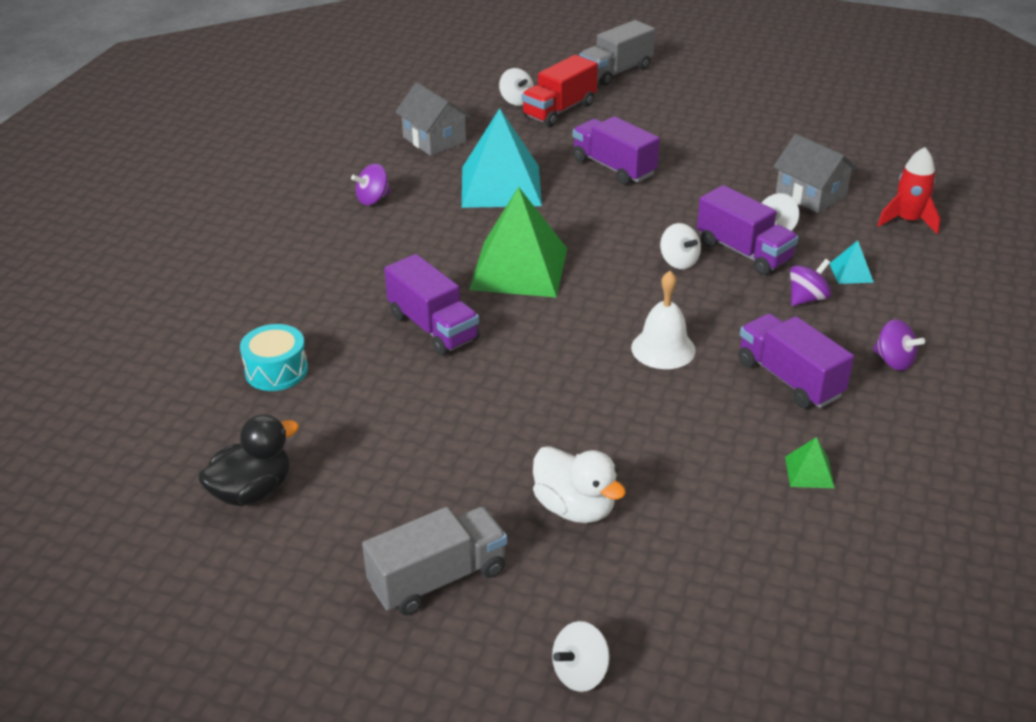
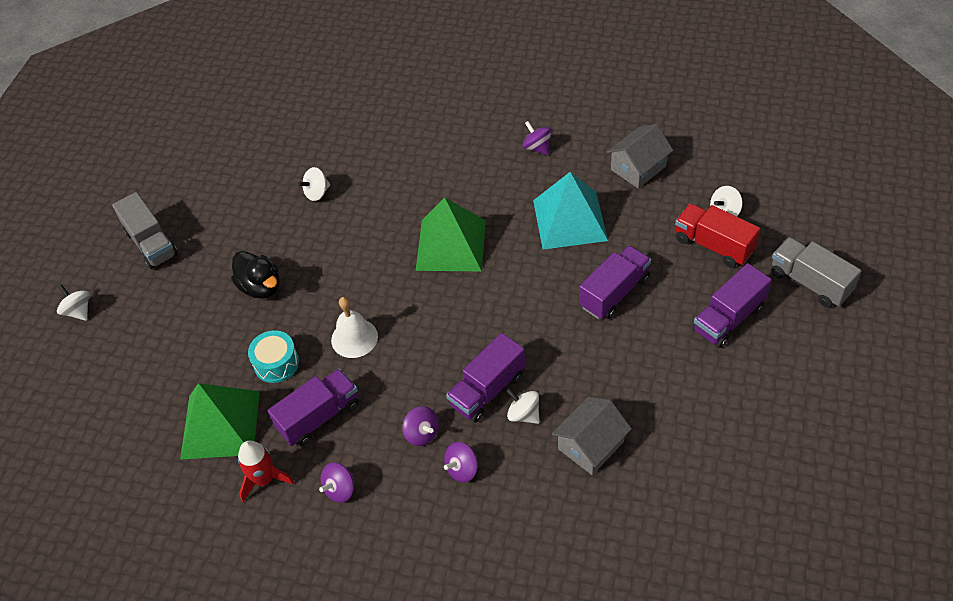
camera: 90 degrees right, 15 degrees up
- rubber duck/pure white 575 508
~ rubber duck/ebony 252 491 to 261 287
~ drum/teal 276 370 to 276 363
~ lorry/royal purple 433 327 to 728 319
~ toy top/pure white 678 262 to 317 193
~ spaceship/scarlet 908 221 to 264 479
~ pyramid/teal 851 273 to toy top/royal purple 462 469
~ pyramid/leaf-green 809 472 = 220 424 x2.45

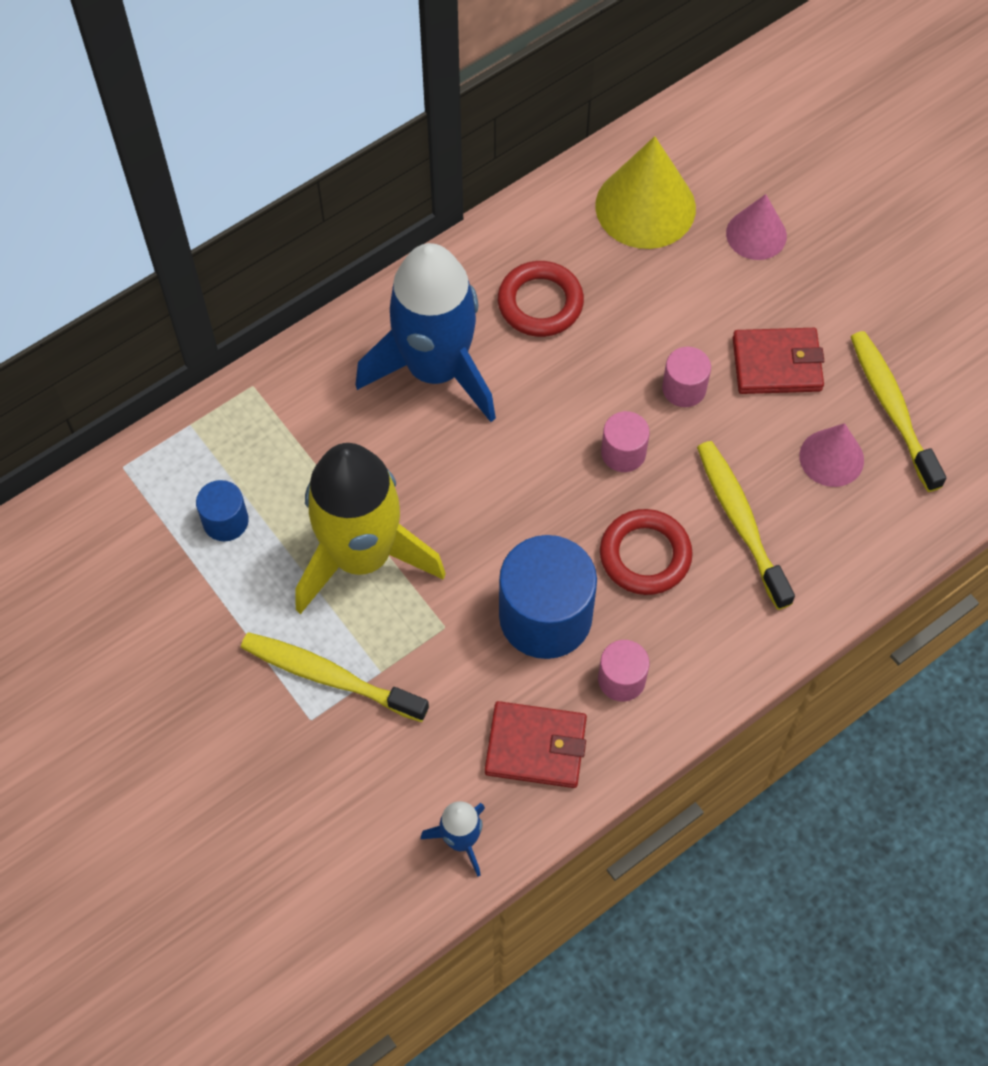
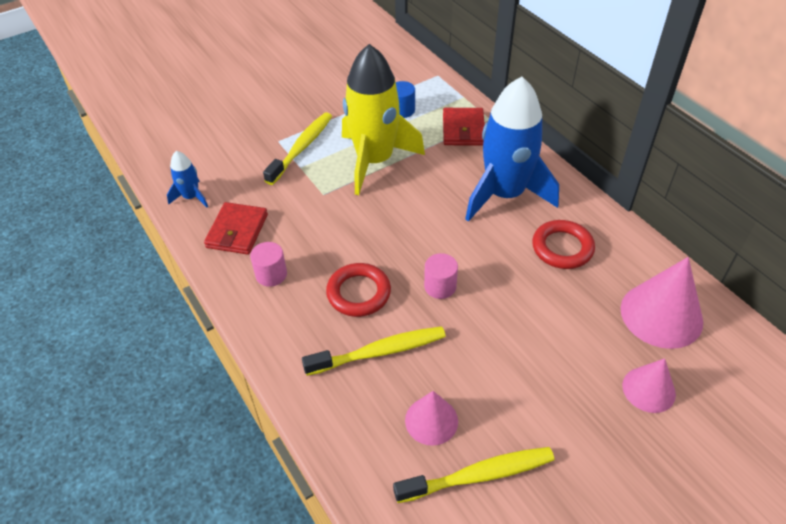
camera: 95 degrees right, 15 degrees down
- cylinder shape/blue 545 616
- cylinder shape/rosy 684 388
~ card wallet/scarlet 777 364 to 463 129
~ cone shape/golden 645 206 to cone shape/rosy 661 315

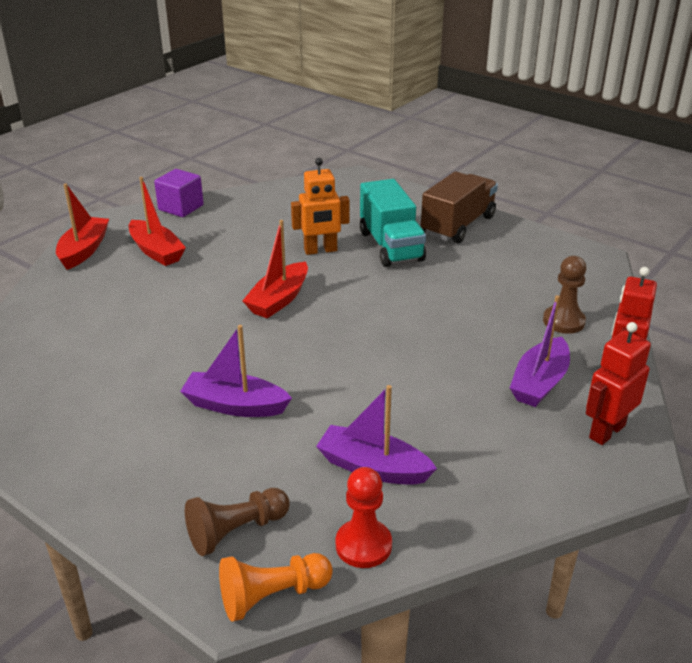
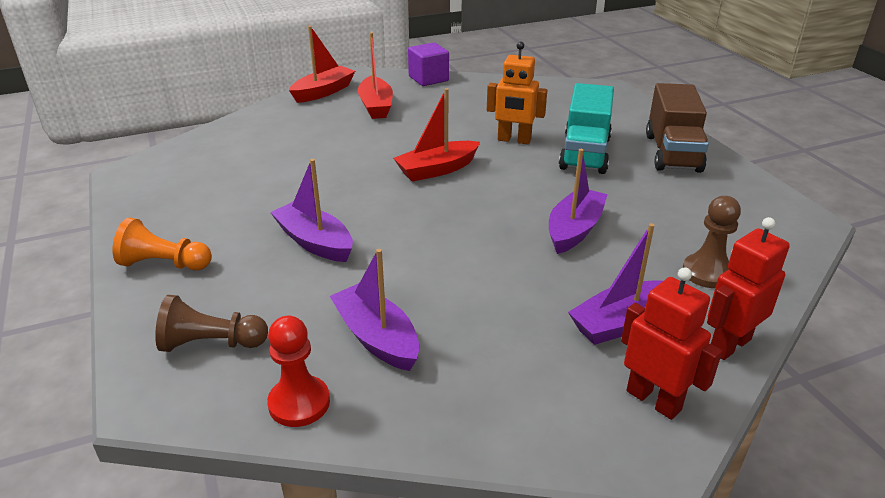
camera: 30 degrees right, 0 degrees up
+ sailboat/royal purple 574 230
~ game pawn/orange-coloured 272 596 to 164 264
~ lorry/russet 458 225 = 672 153 120 degrees clockwise
~ robot/scarlet 606 431 = 653 400 60 degrees clockwise

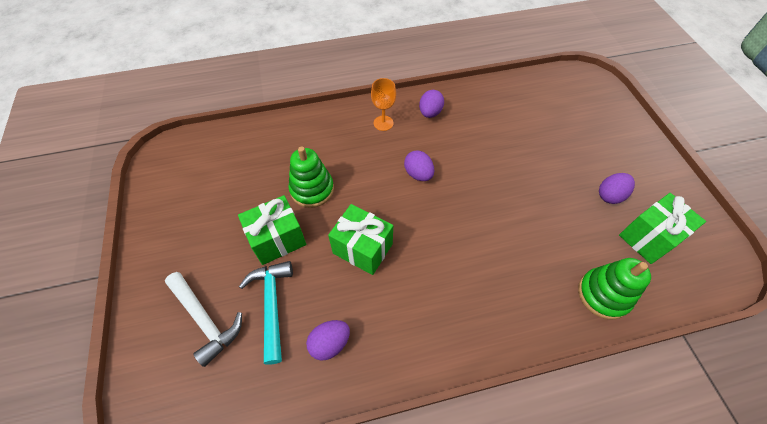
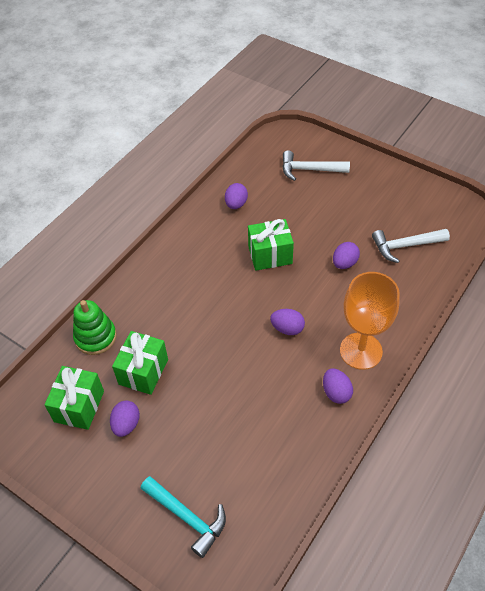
camera: 140 degrees right, 5 degrees down
+ claw hammer/pure white 405 246
~ wrapped gift/leaf-green 277 239 to 143 372
~ claw hammer/teal 272 305 to 187 517
~ stacking rings/leaf-green 312 189 to toy egg/royal purple 344 263
~ wine glass/orange-coloured 383 123 = 361 351 x1.93

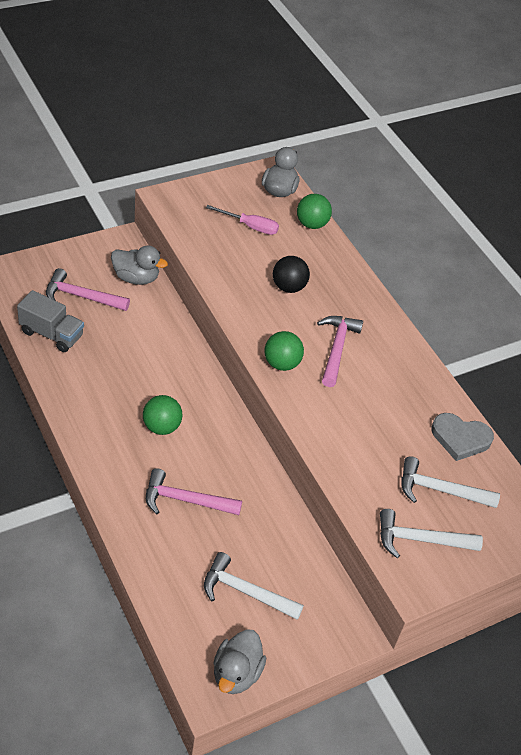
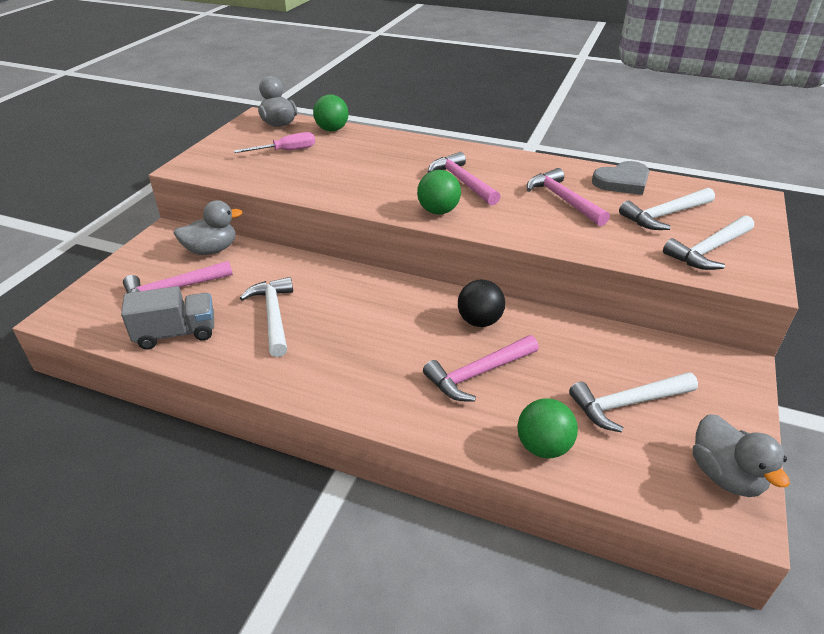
camera: 35 degrees left, 10 degrees down
+ claw hammer/pure white 273 315
+ claw hammer/rosy 563 200
~ sphere/leaf-green 161 427 to 543 447
~ sphere/ebony 288 287 to 479 321

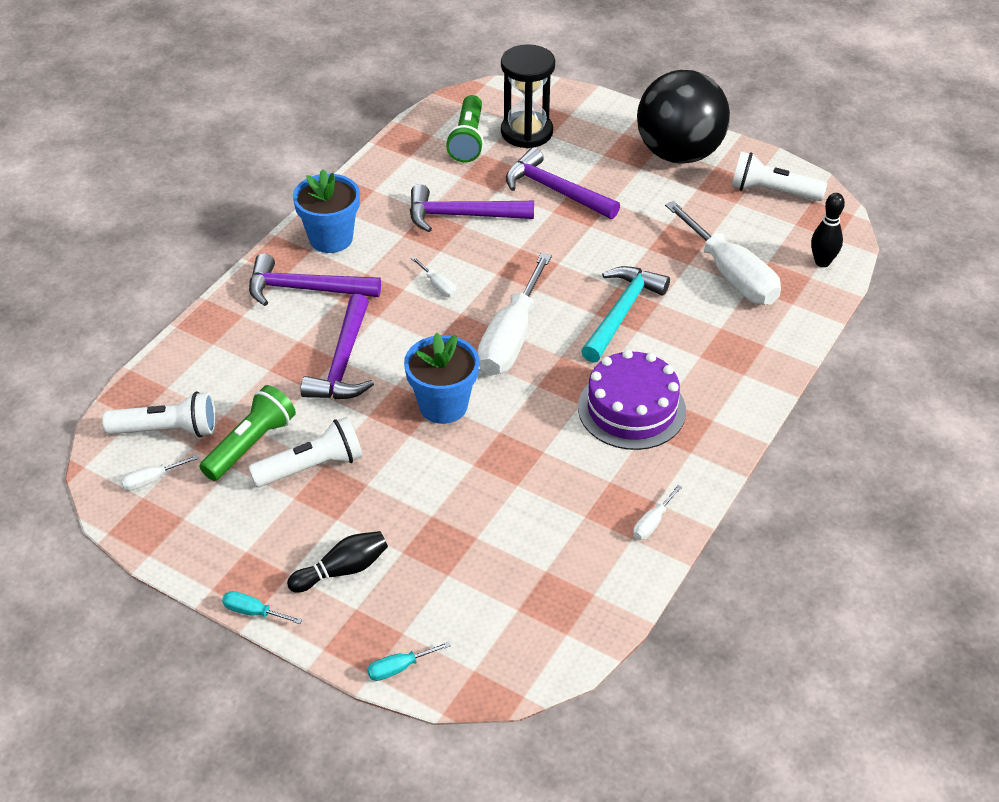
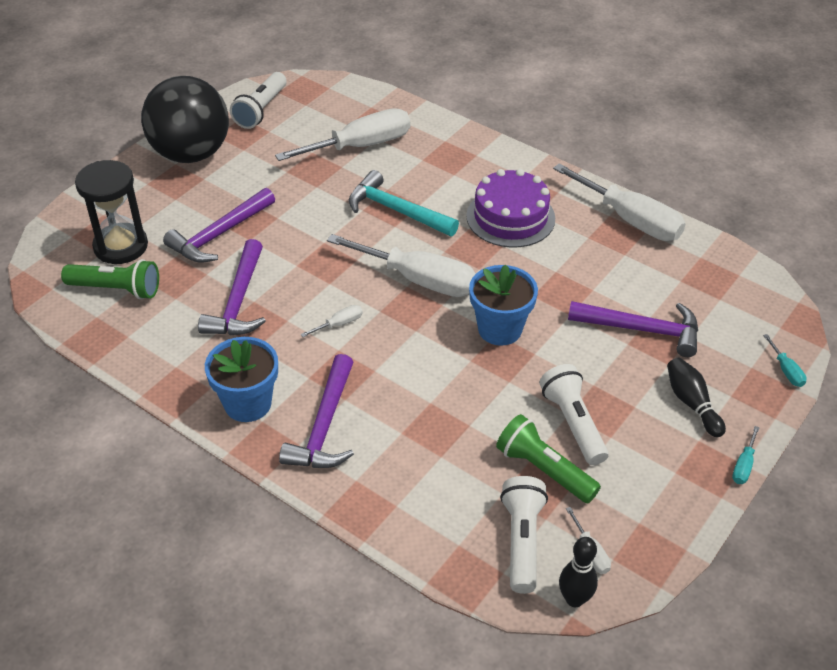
camera: 85 degrees left, 0 degrees up
~ claw hammer/royal purple 343 362 to 641 330
~ tenpin/ebony 822 262 to 574 599
~ hand screwdriver/pure white 652 523 = 630 219 x2.44

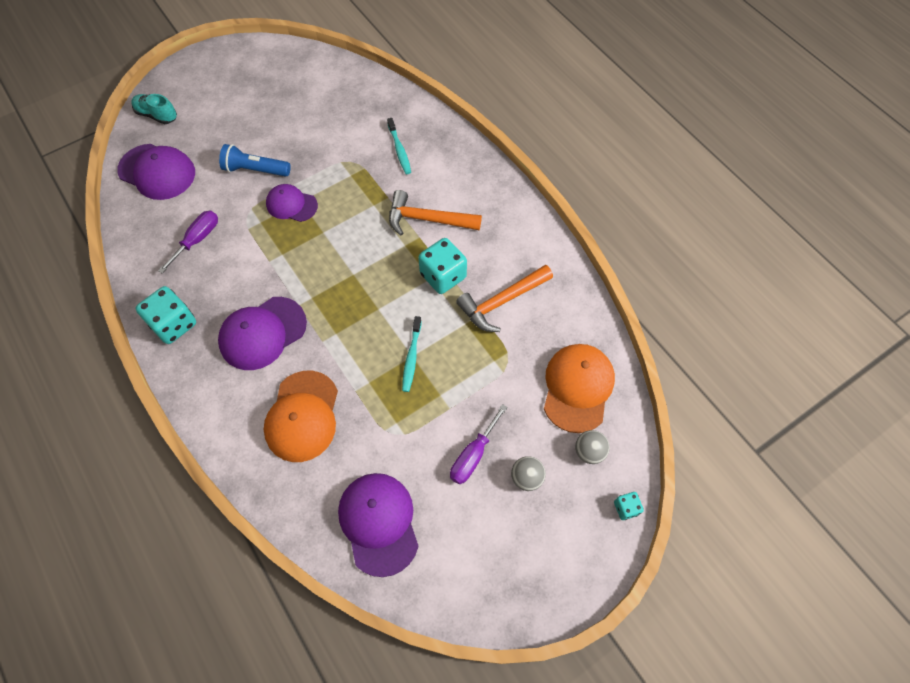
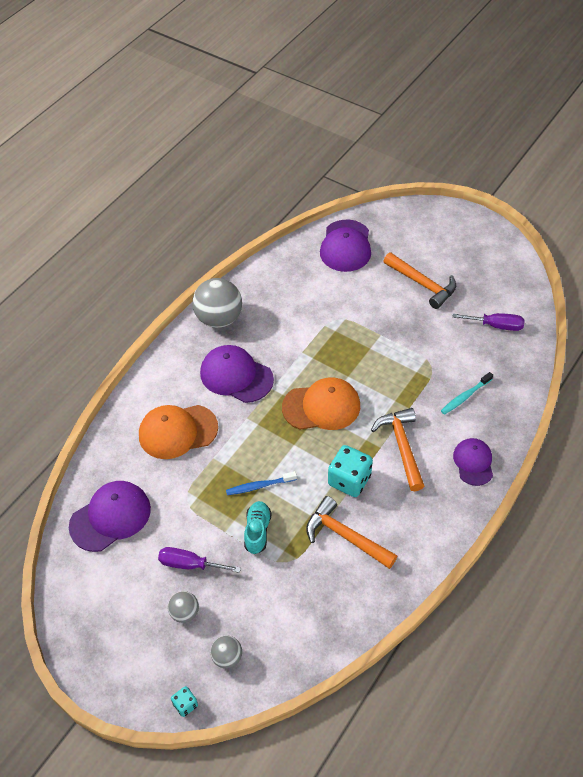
camera: 70 degrees right, 10 degrees down
- torch/blue 255 170
+ claw hammer/orange-coloured 422 284
~ lace-up shoe/teal 157 115 to 257 531
~ hand screwdriver/royal purple 197 240 to 496 326
~ cap/royal purple 291 204 to 473 462
~ cap/orange-coloured 577 388 to 321 406
~ dice/teal 174 324 to sphere/gray 219 318
~ toothbrush/teal 412 357 to toothbrush/blue 260 486

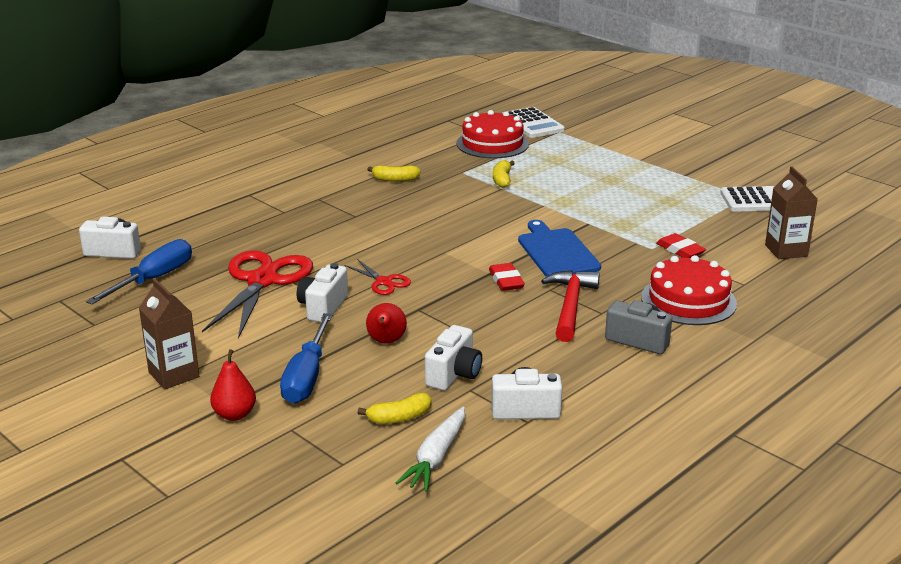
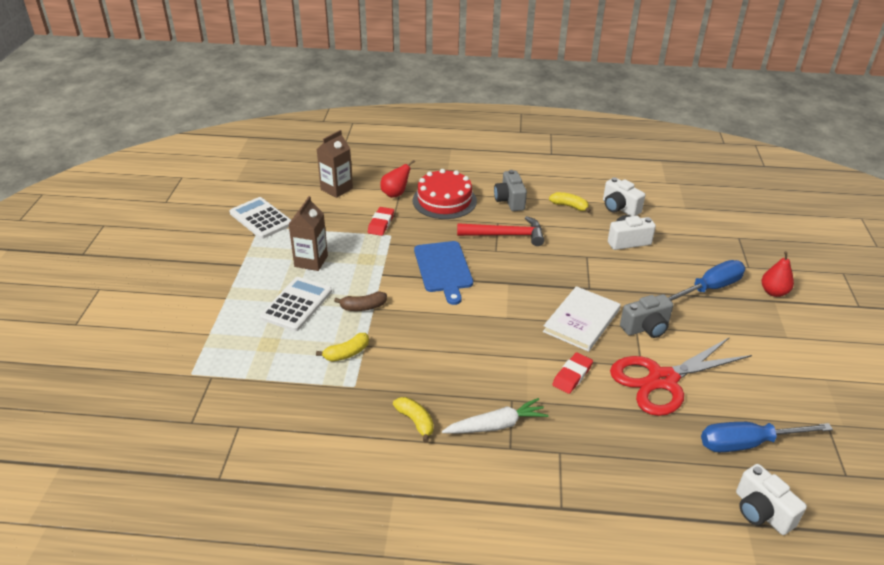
camera: 130 degrees left, 10 degrees up
- layer cake/scarlet 492 143
+ banana/russet 363 307
~ milk carton/russet 174 375 to 311 261
~ banana/golden 399 417 to 569 206
~ toy pear/scarlet 386 341 to 395 194
~ root vegetable/pure white 436 457 to 496 425
~ eraser/scarlet 506 281 to 572 375
~ pocket calculator/pure white 532 124 to 296 304
~ pair of scissors/scarlet 384 282 to hardback/pure white 581 321
~ photo camera/pure white 323 307 to photo camera/gray 646 328
~ chopping board/blue 556 252 = 443 269 45 degrees counterclockwise
~ claw hammer/scarlet 570 306 = 505 235 150 degrees counterclockwise

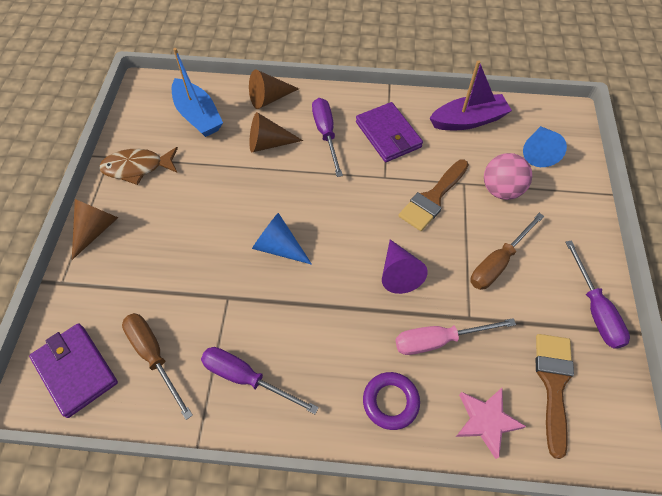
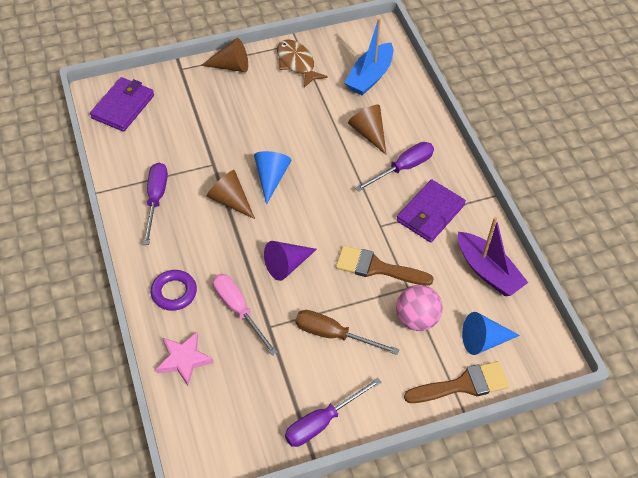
camera: 65 degrees right, 5 degrees down
- hand screwdriver/russet 154 356
~ cone shape/russet 269 98 to 230 200
~ paint brush/russet 553 384 to 463 385

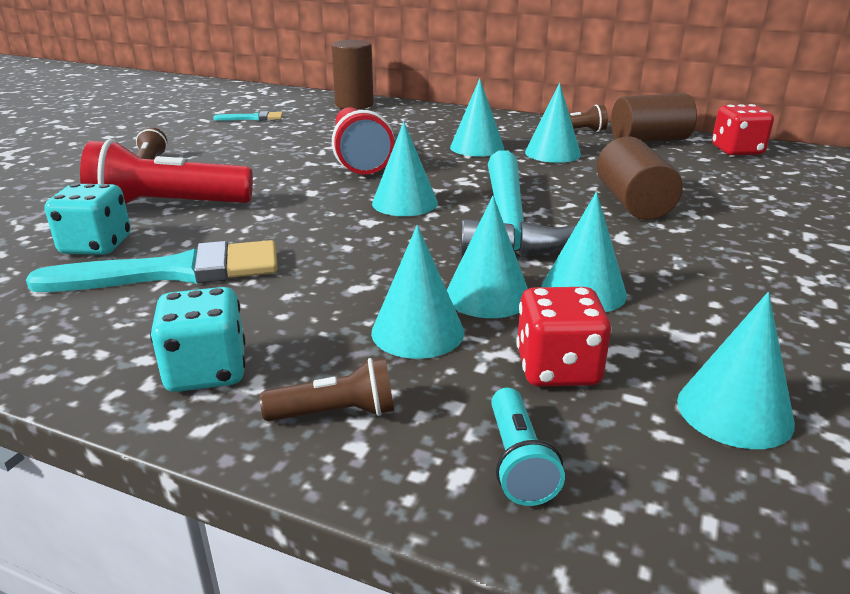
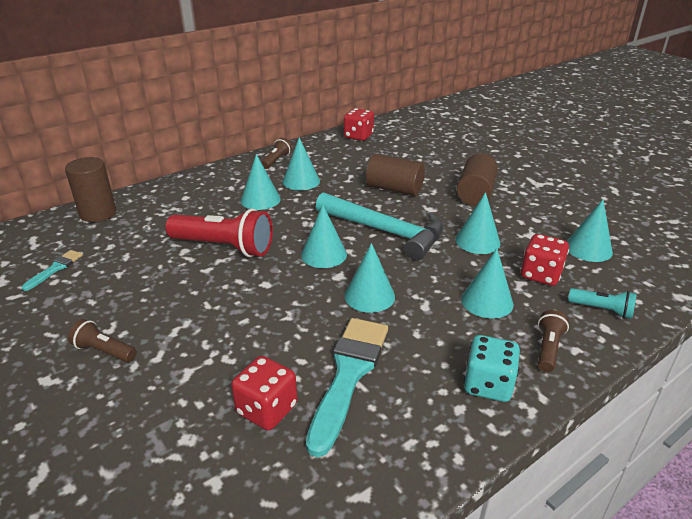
camera: 60 degrees left, 5 degrees up
- torch/scarlet 167 207
~ cone shape/teal 487 295 to 369 296
~ cylinder shape/russet 649 140 to 475 193
~ dice/teal 96 246 to dice/scarlet 267 409

